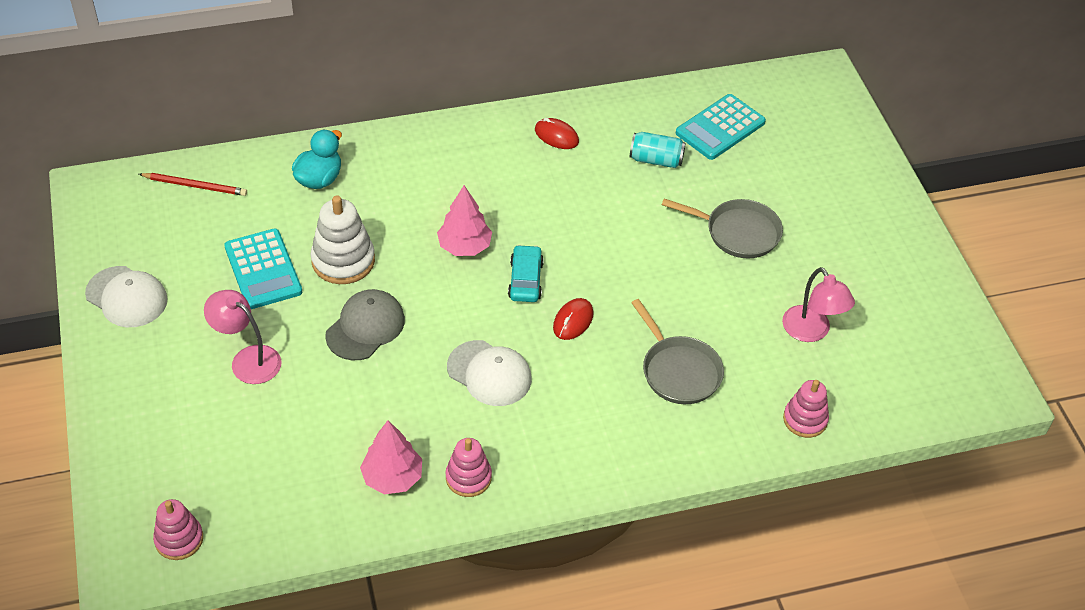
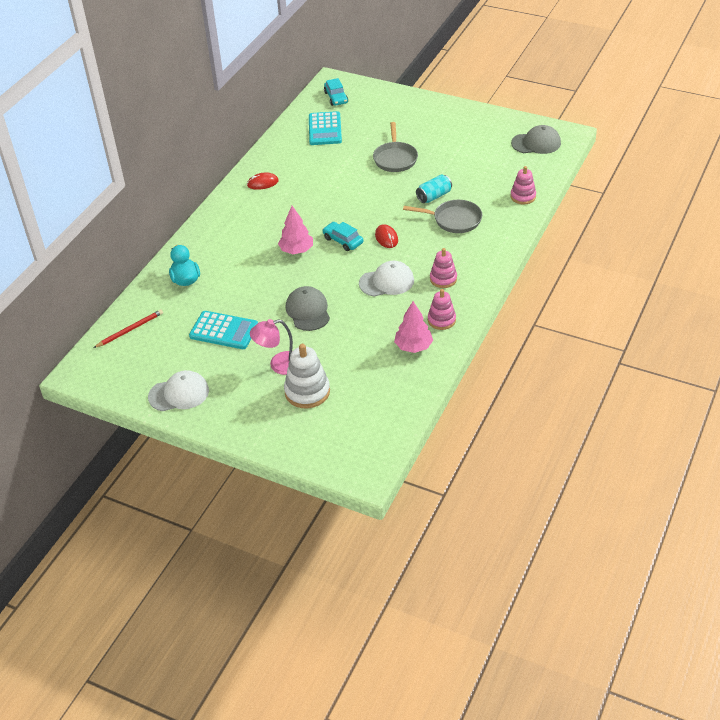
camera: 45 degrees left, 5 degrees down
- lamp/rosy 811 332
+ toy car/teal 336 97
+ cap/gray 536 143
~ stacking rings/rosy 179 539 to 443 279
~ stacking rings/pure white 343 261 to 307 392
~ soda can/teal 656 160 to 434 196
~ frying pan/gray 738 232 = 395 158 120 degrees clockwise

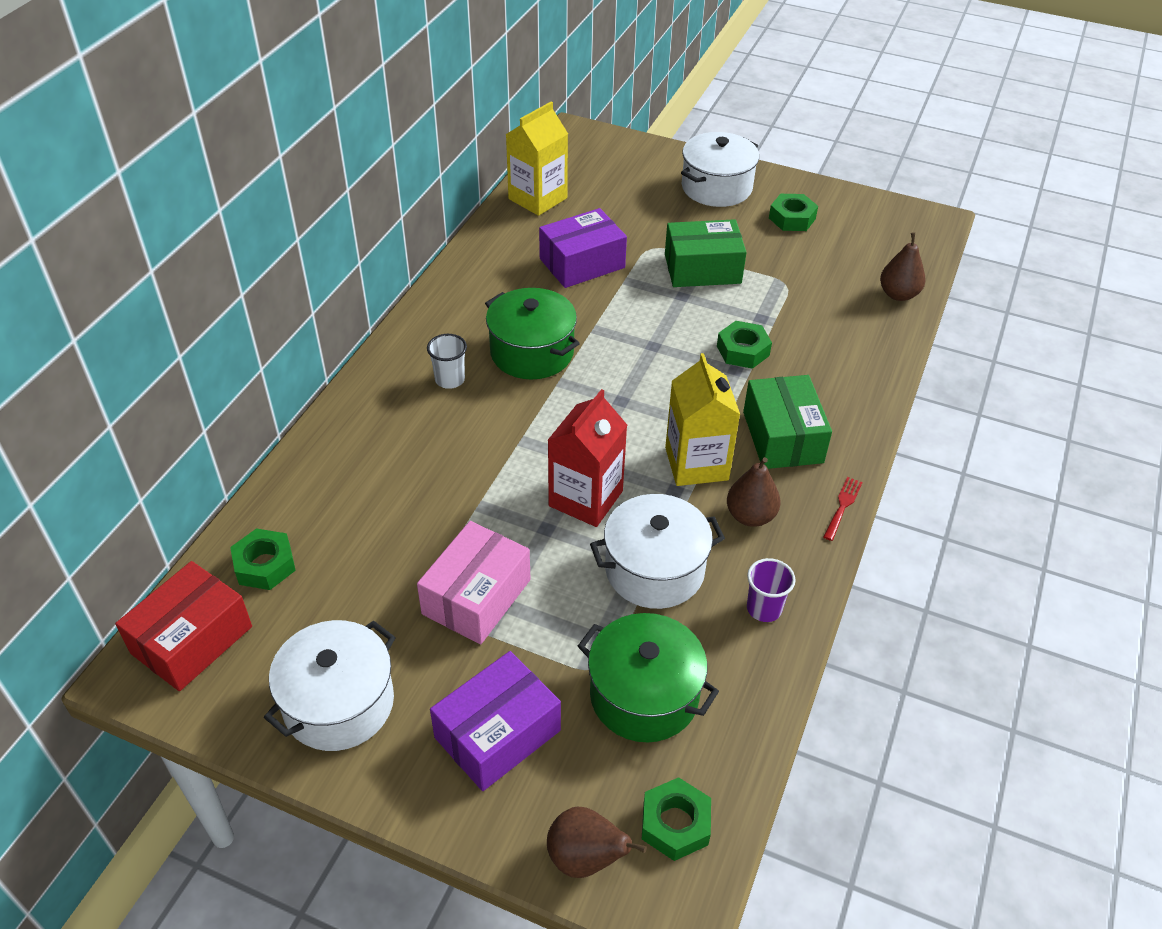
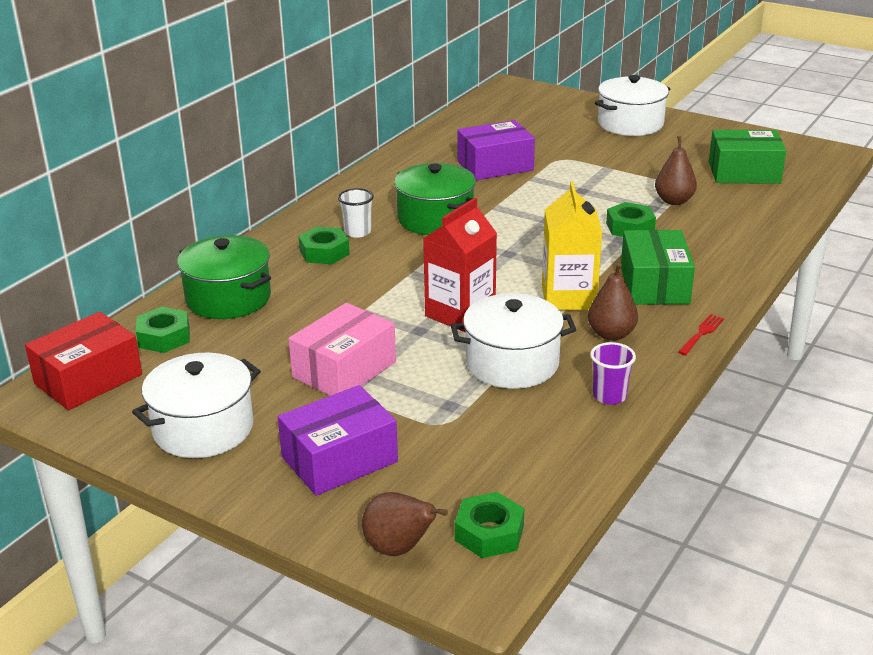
camera: 10 degrees right, 15 degrees down
- milk carton/golden 537 198
~ cooking pot/leaf-green 644 695 to 228 298
~ package/leaf-green 702 269 to 744 172
~ nut/leaf-green 792 218 to 324 252
~ toy pear/russet 898 294 to 674 201

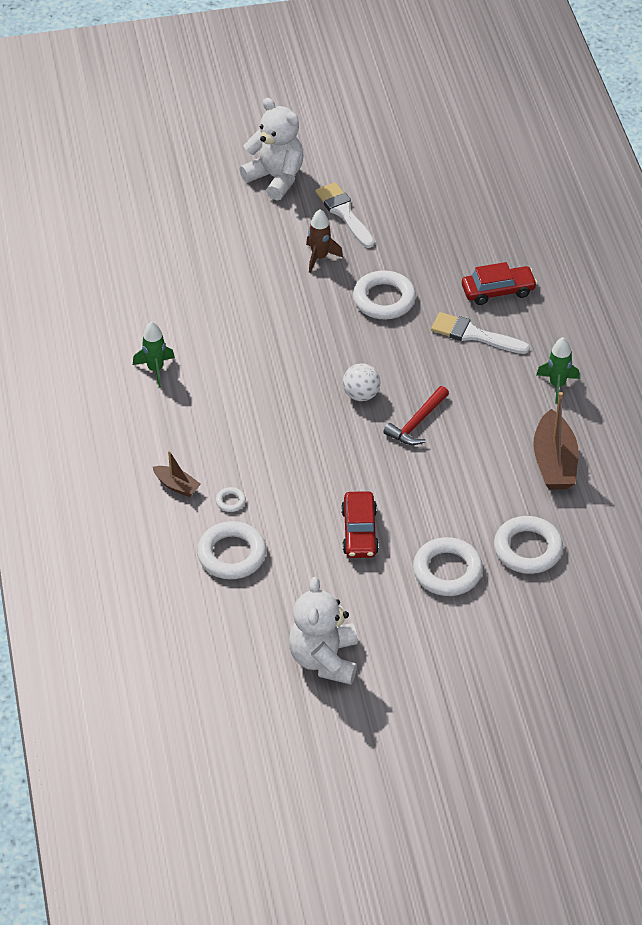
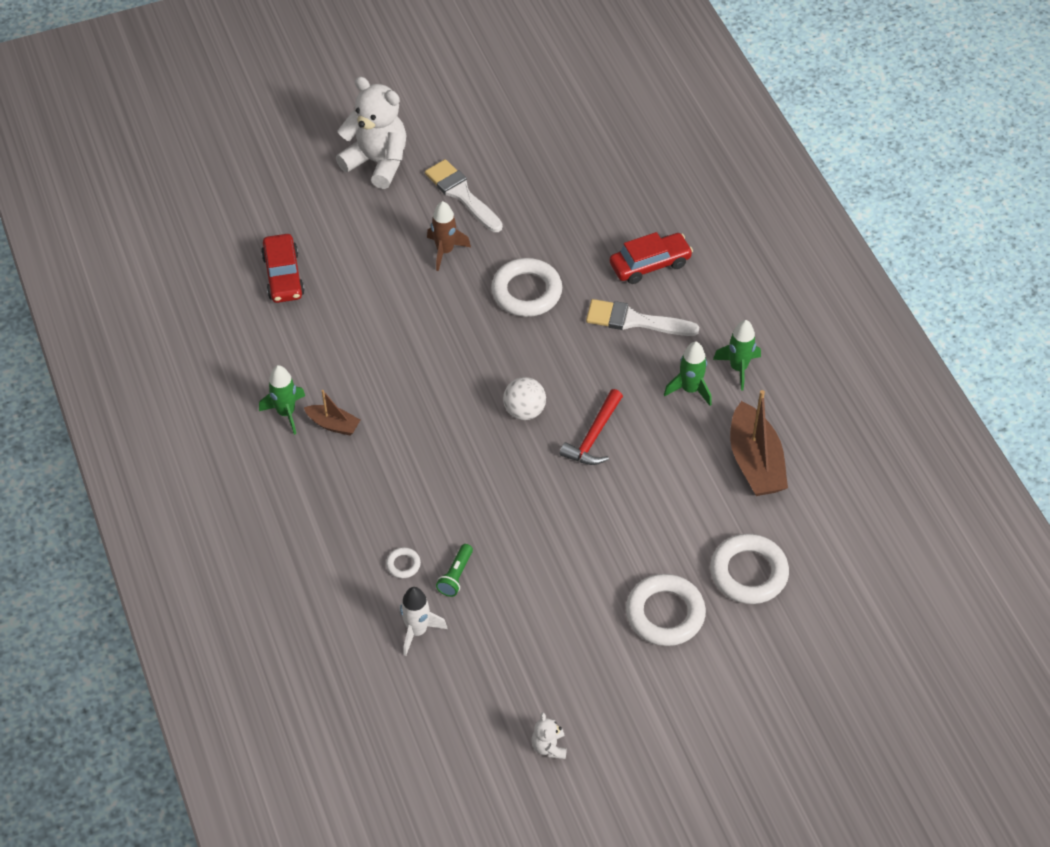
camera: 10 degrees left, 5 degrees up
+ torch/leaf-green 456 576
+ spaceship/leaf-green 690 389
~ sailboat/russet 176 486 to 333 424
~ toy car/scarlet 359 532 to 283 276
~ hoop/pure white 231 554 to spaceship/pure white 417 631
~ teddy bear/pure white 324 659 = 549 746 x0.44

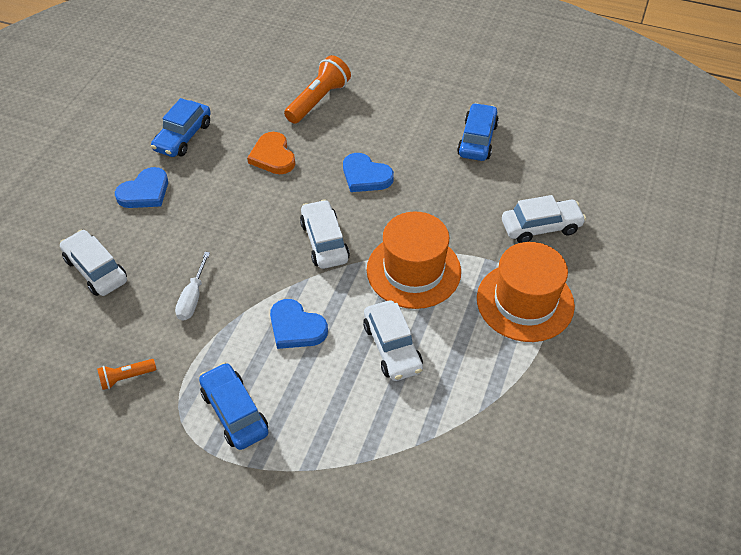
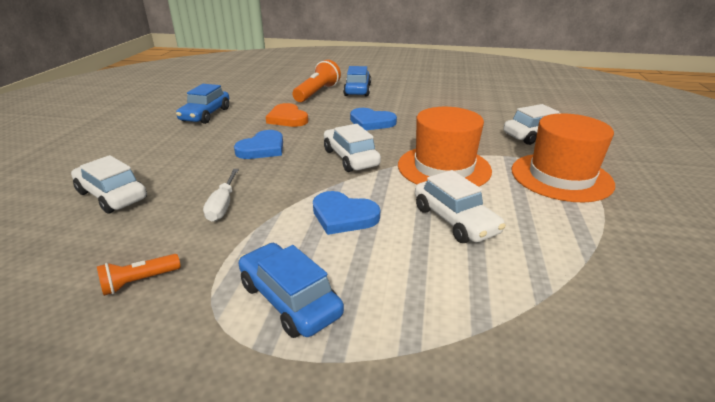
camera: 10 degrees left, 20 degrees down
~ heart/blue 145 192 to 262 148
~ toy car/blue 477 140 to 357 90

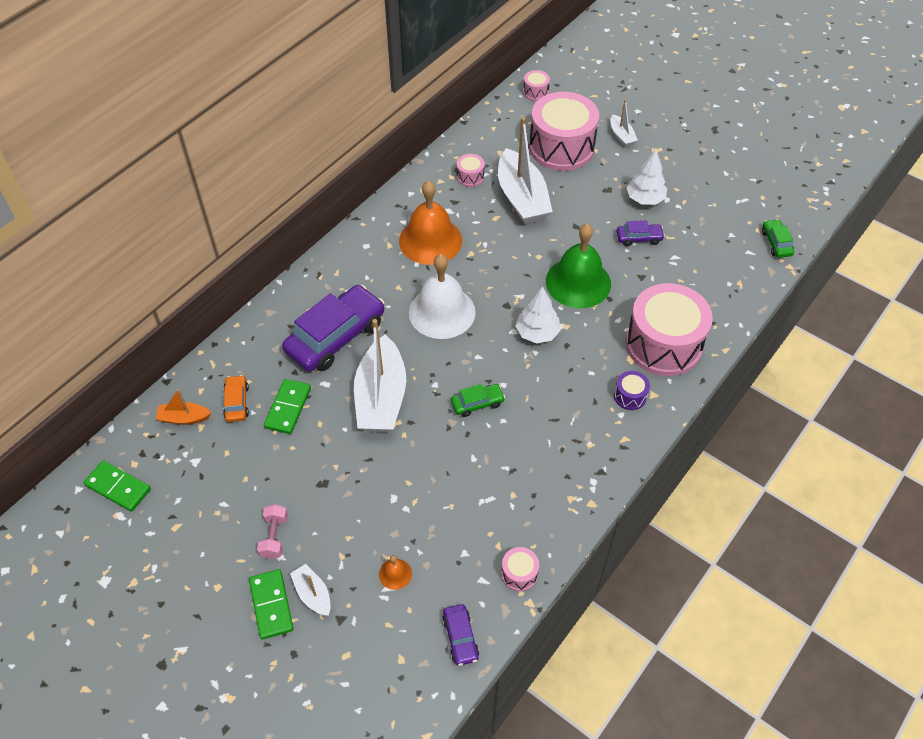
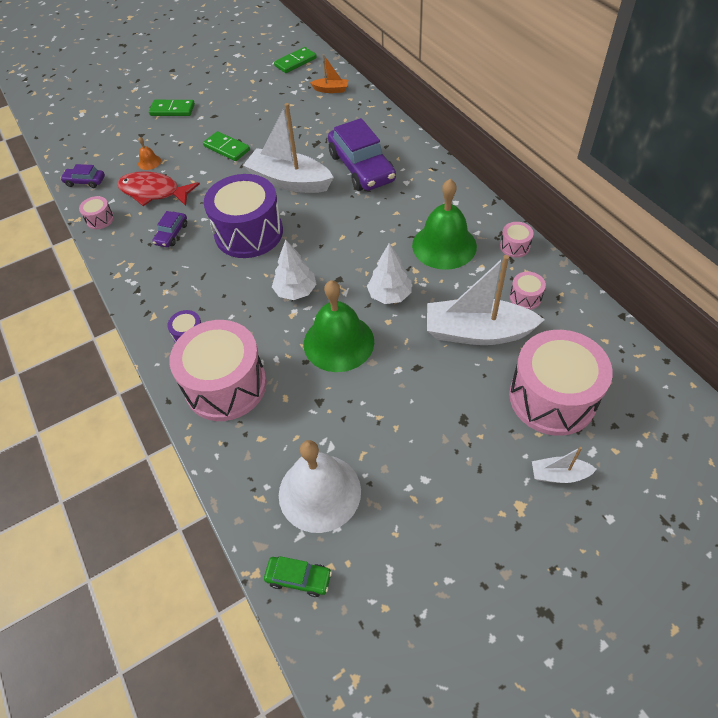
camera: 115 degrees right, 0 degrees up
- toy car/orange-coloured 237 402
- free weight/rosy 274 537
- sailboat/pure white 313 594
+ fish figure/scarlet 154 192
~ domino/leaf-green 288 408 to 227 148
~ school bell/pure white 442 312 to 319 492
~ drum/rosy 535 92 to 514 246
~ toy car/royal purple 639 238 to 171 234
~ toy tree/pure white 645 199 to 389 295
~ toy car/leaf-green 477 403 to drum/royal purple 249 233
~ school bell/orange-coloured 430 240 to school bell/leaf-green 444 245
~ sailboat/orange-coloured 184 418 = 331 90 75 degrees clockwise

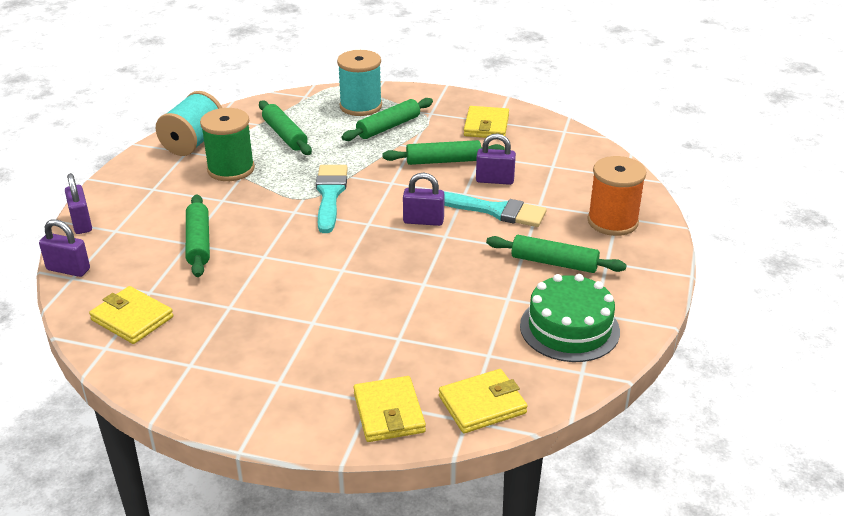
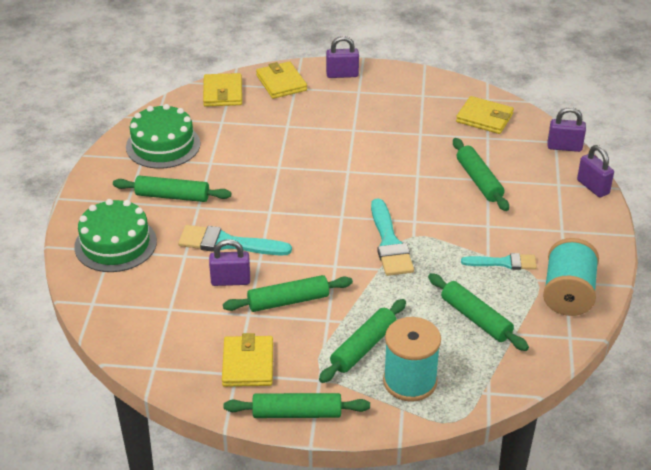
camera: 170 degrees right, 5 degrees up
+ dough roller/leaf-green 297 413
~ lock/royal purple 423 221 to 342 75
~ reel of thread/leaf-green 231 169 to paint brush/teal 503 263
~ reel of thread/orange-coloured 612 221 to layer cake/leaf-green 115 244
~ card wallet/golden 482 405 = 222 93 60 degrees counterclockwise

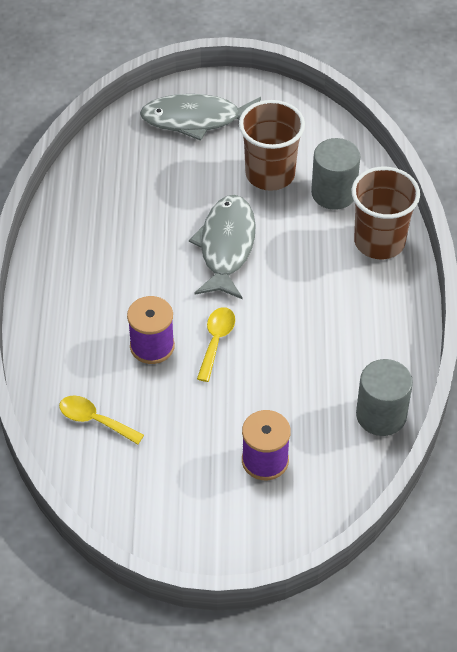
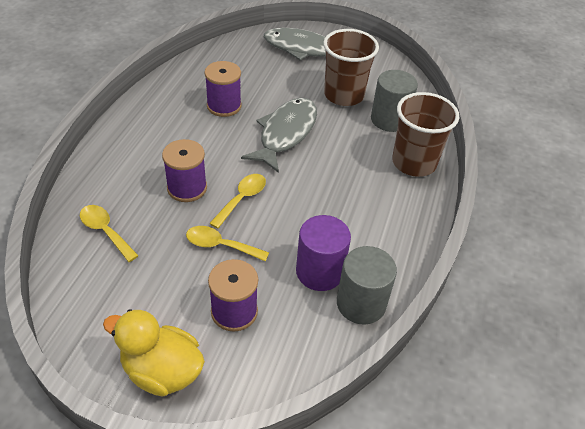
camera: 15 degrees right, 5 degrees down
+ rubber duck/golden 162 371
+ tablespoon/golden 220 245
+ reel of thread/royal purple 224 106
+ cylinder shape/royal purple 319 272

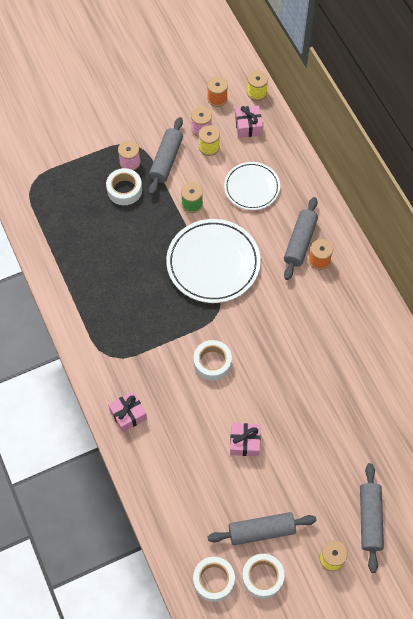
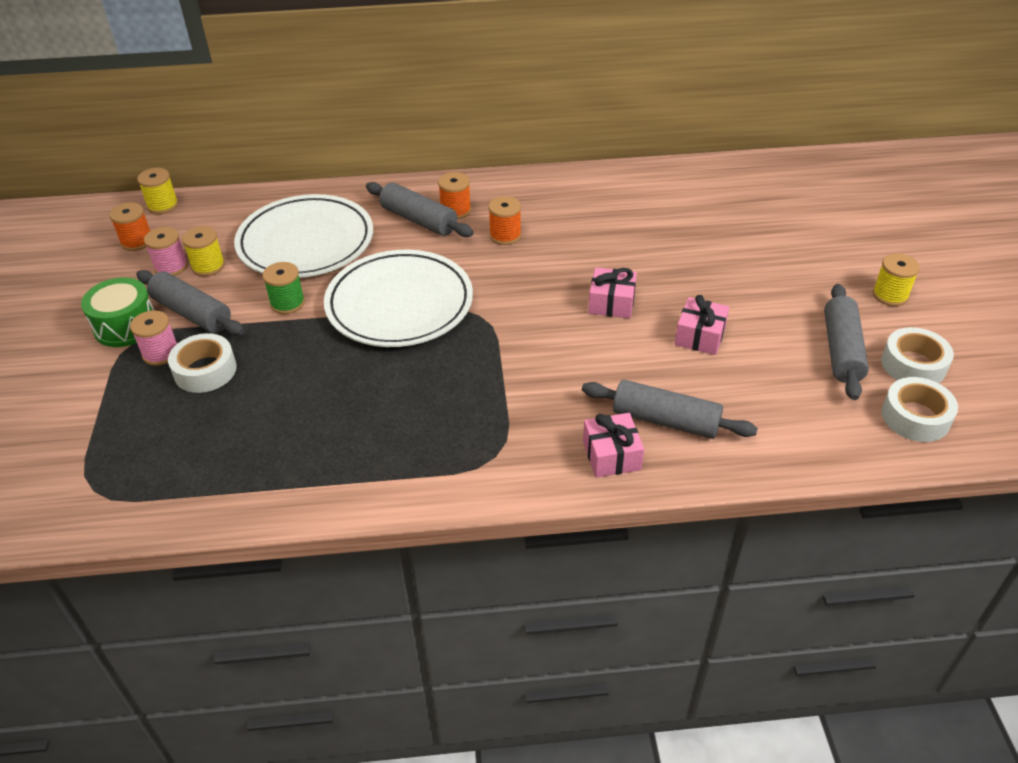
camera: 70 degrees left, 20 degrees down
- tape/pure white 212 363
+ drum/leaf-green 126 326
+ reel of thread/orange-coloured 505 235
~ wrapped gift/rosy 248 126 to 611 303
~ dough roller/gray 370 519 to 665 420
~ dinner plate/pure white 252 187 = 306 242 x1.62

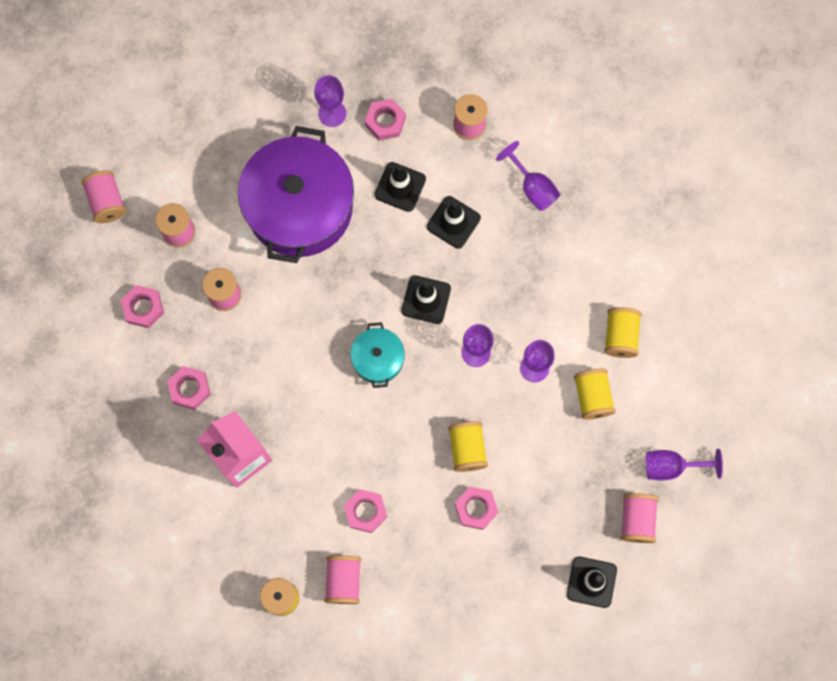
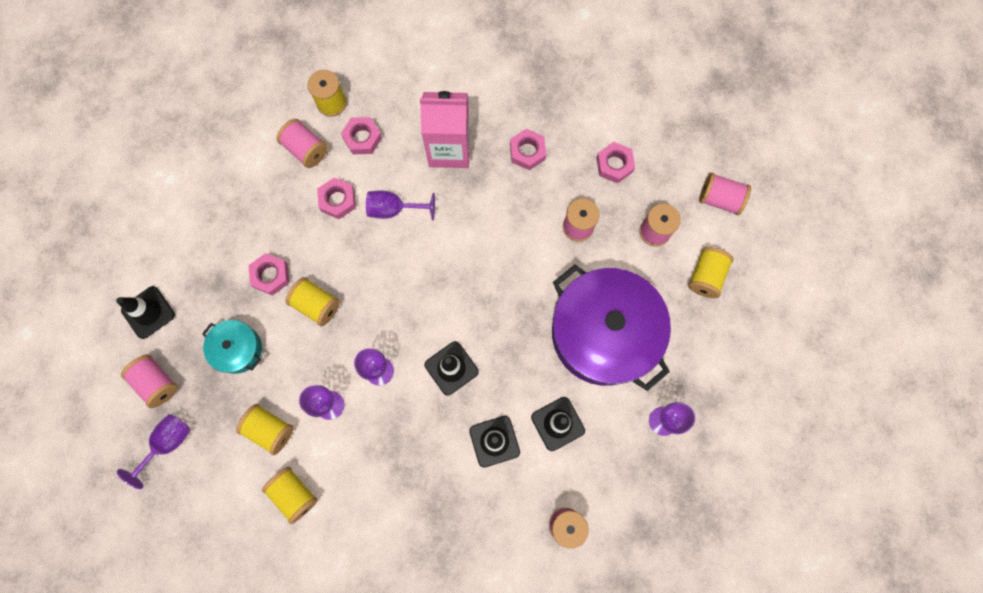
camera: 130 degrees right, 0 degrees up
+ reel of thread/golden 706 276
~ cooking pot/teal 378 359 to 238 349
~ nut/rosy 385 121 to 362 138
~ wine glass/royal purple 533 187 to 394 209

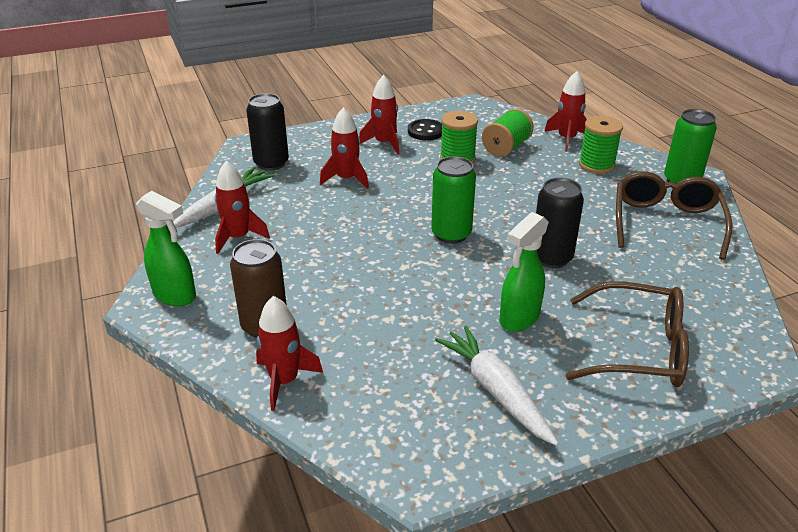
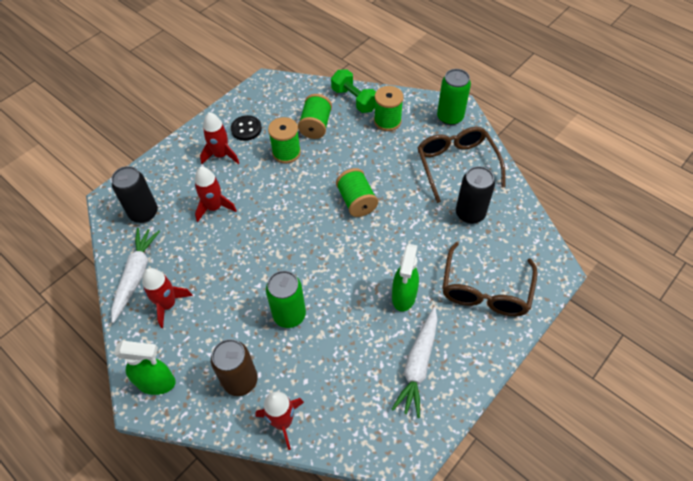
camera: 25 degrees left, 20 degrees up
+ reel of thread/leaf-green 356 201
~ soda can/leaf-green 451 234 to 289 315
~ soda can/ebony 551 258 to 470 214
~ spaceship/scarlet 566 139 to free weight/leaf-green 354 100
~ root vegetable/pure white 495 391 = 418 365 105 degrees counterclockwise
~ glasses/russet 638 349 = 485 290 120 degrees clockwise

